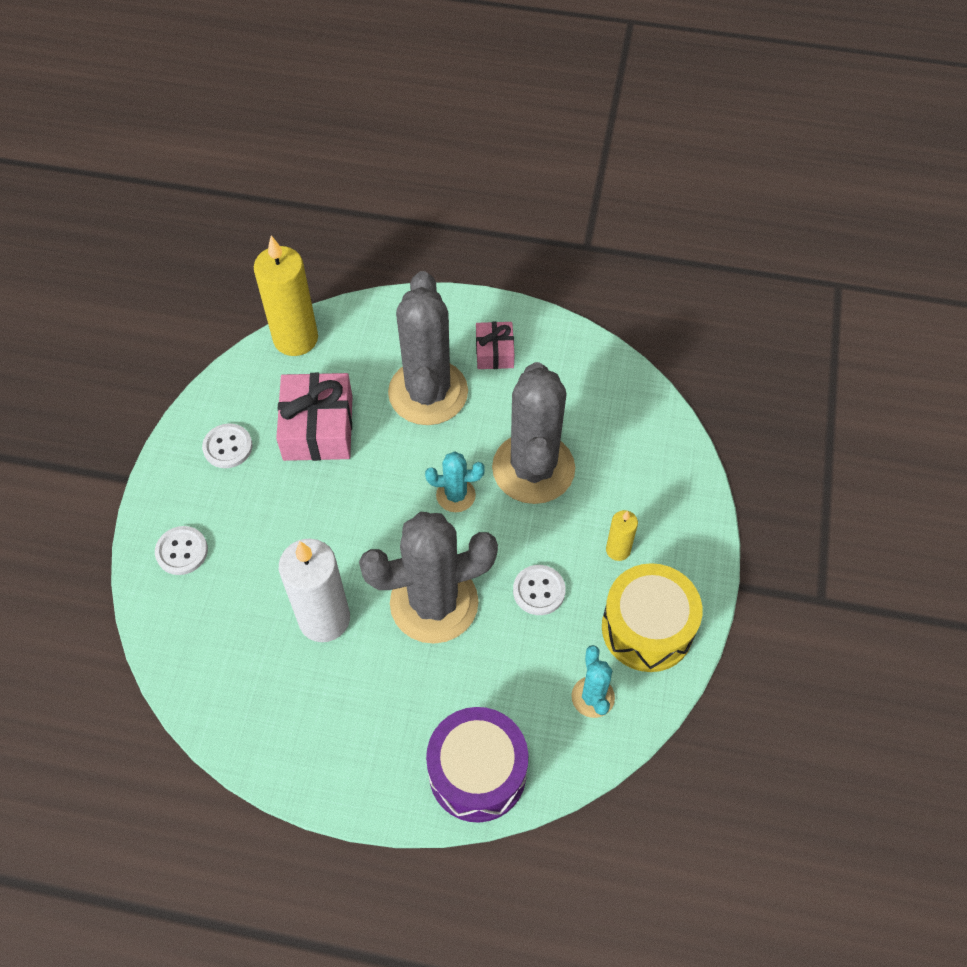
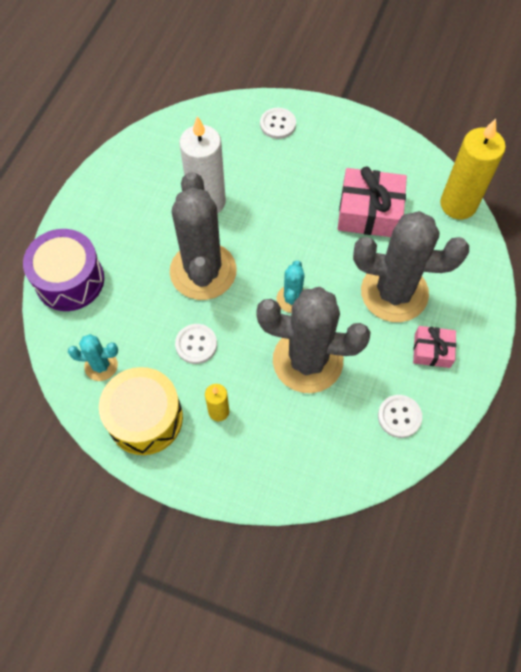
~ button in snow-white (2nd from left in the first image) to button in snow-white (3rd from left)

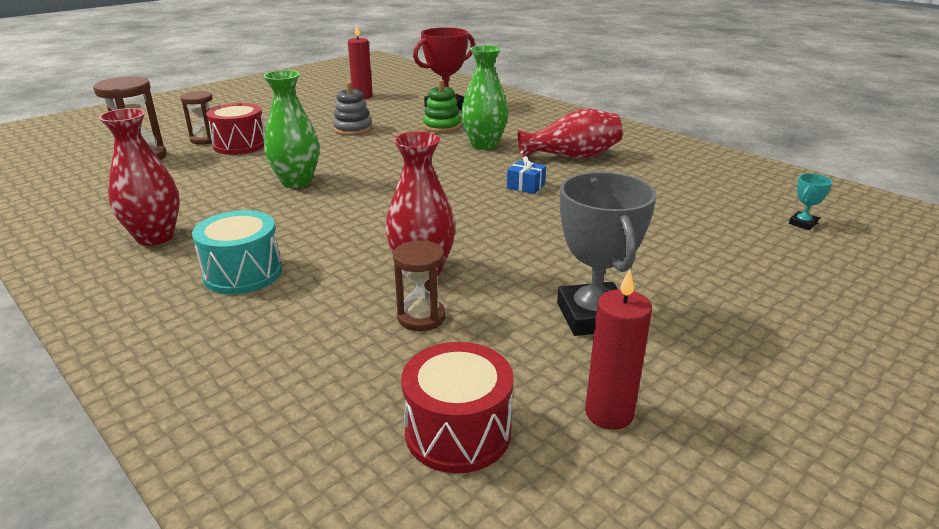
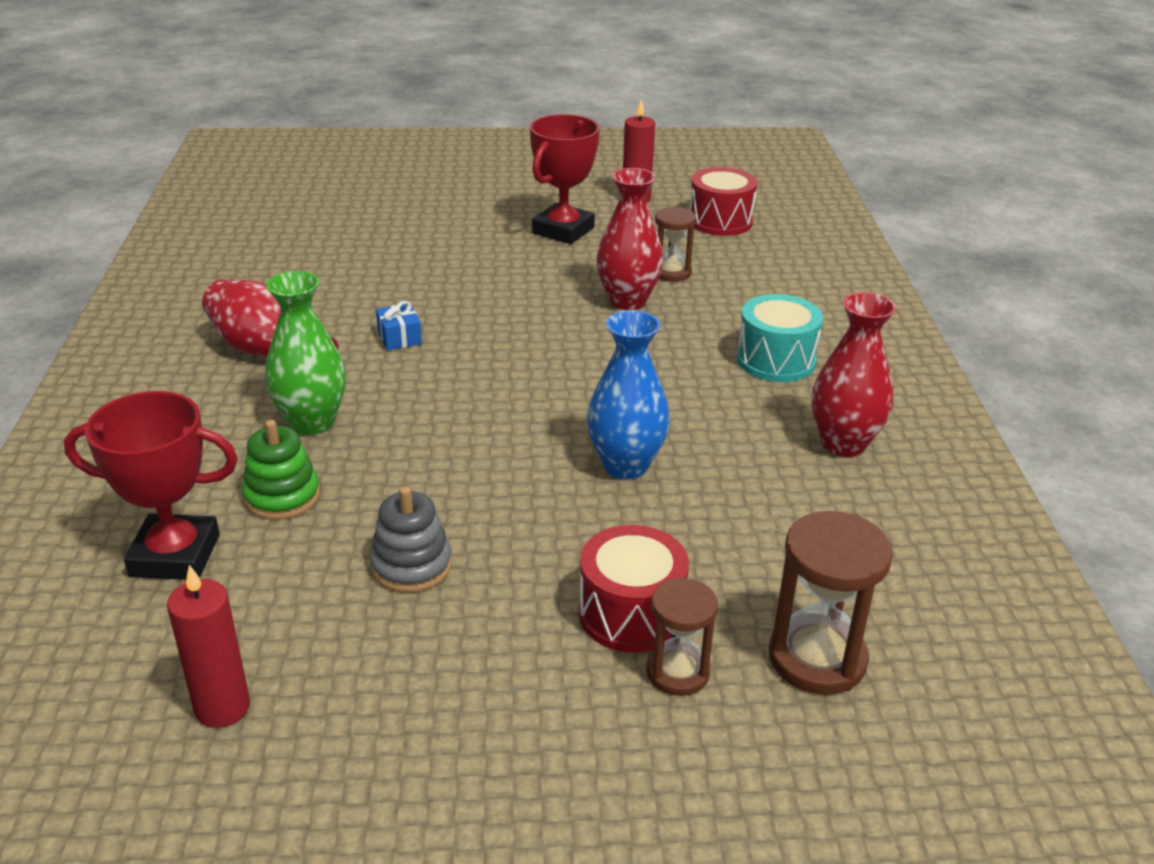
~ trophy in ash-grey to trophy in red (2nd from left)
~ vase in green (1st from left) to vase in cobalt
- trophy in turquoise

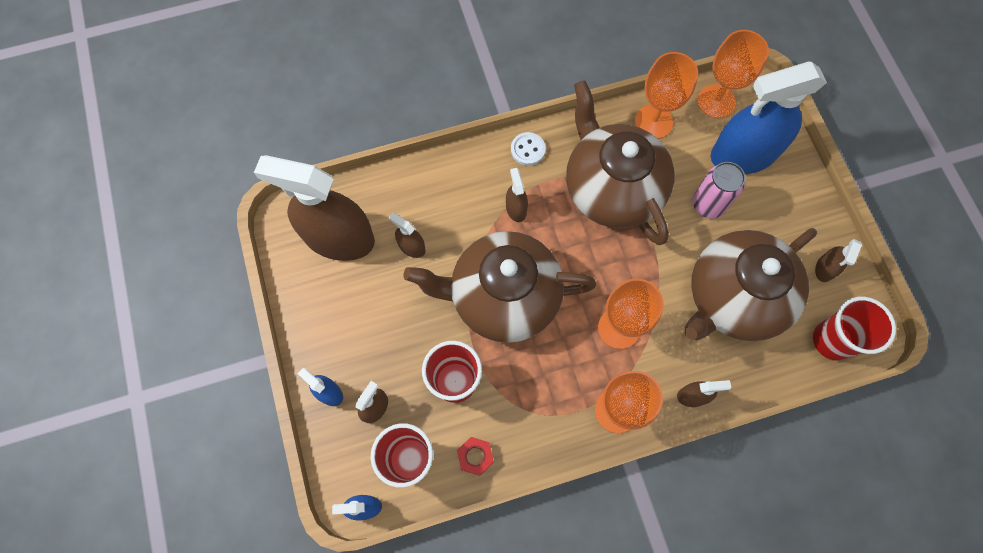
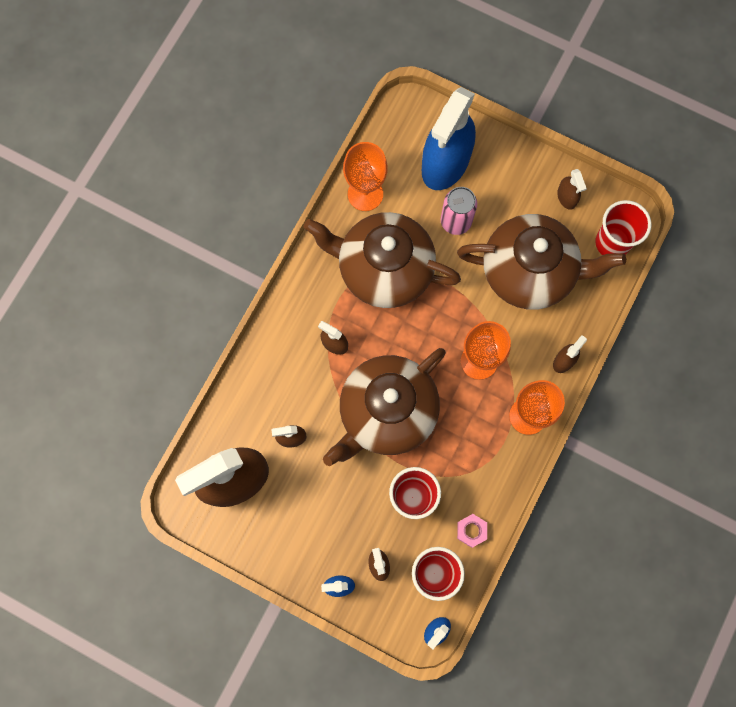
~ tea pot in dark brown (3rd from left) 90 degrees counterclockwise
~ nut in red to nut in rose-pink
- button in snow-white
- wine glass in bright orange (4th from left)

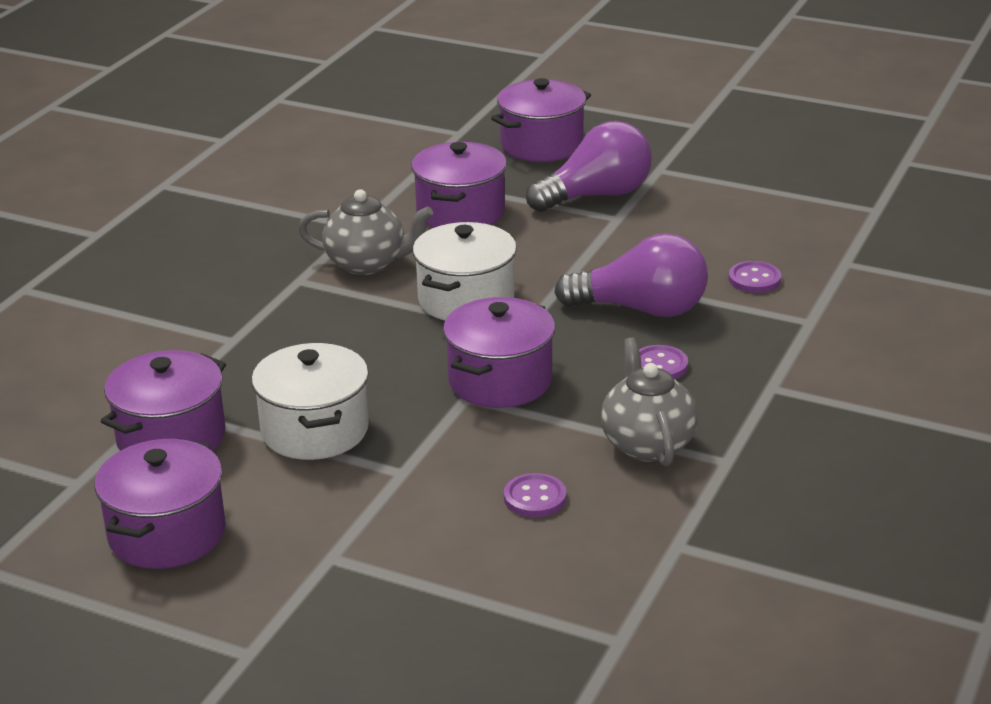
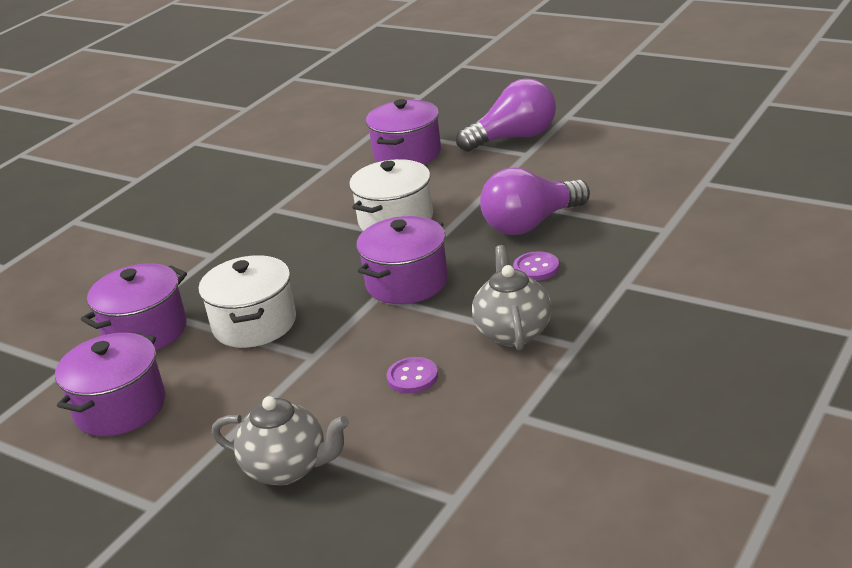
~ tea pot in ash-grey (1st from left)
~ light bulb in purple (2nd from left) 135 degrees clockwise
- stockpot in purple (5th from left)
- button in purple (3rd from left)

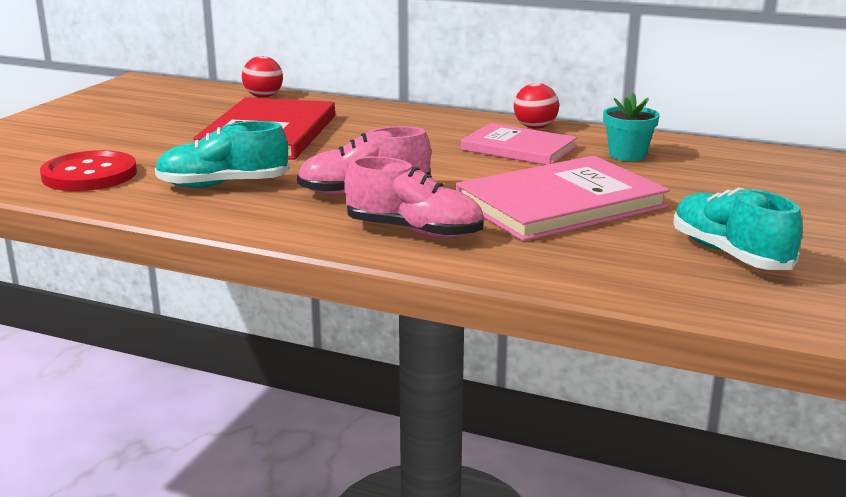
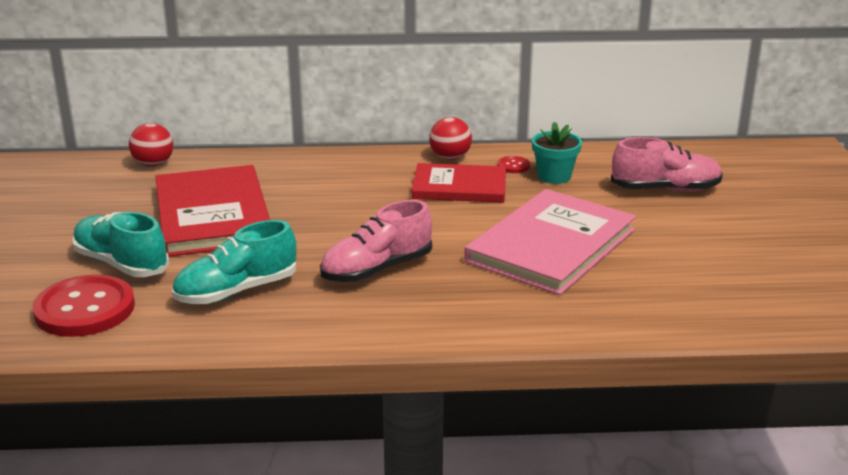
~ lace-up shoe in turquoise (2nd from left in the first image) to lace-up shoe in turquoise (1st from left)
~ book in rose-pink (1st from left) to book in red (2nd from left)
+ button in red (2nd from left)
~ lace-up shoe in rose-pink (2nd from left)

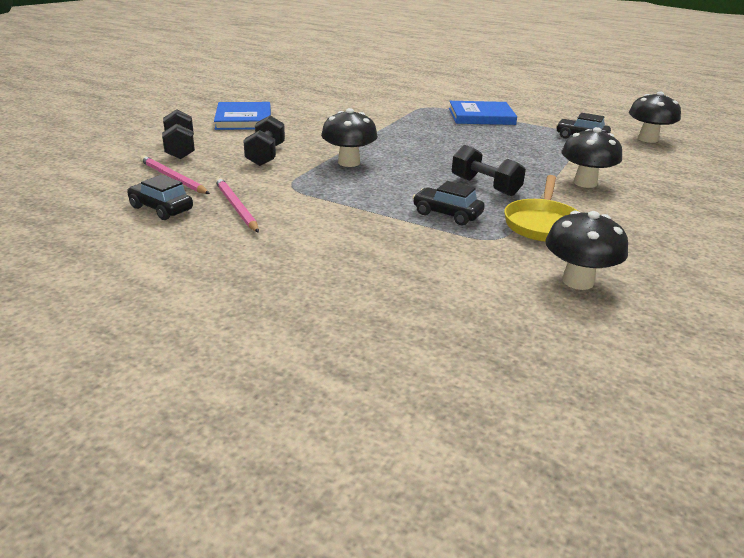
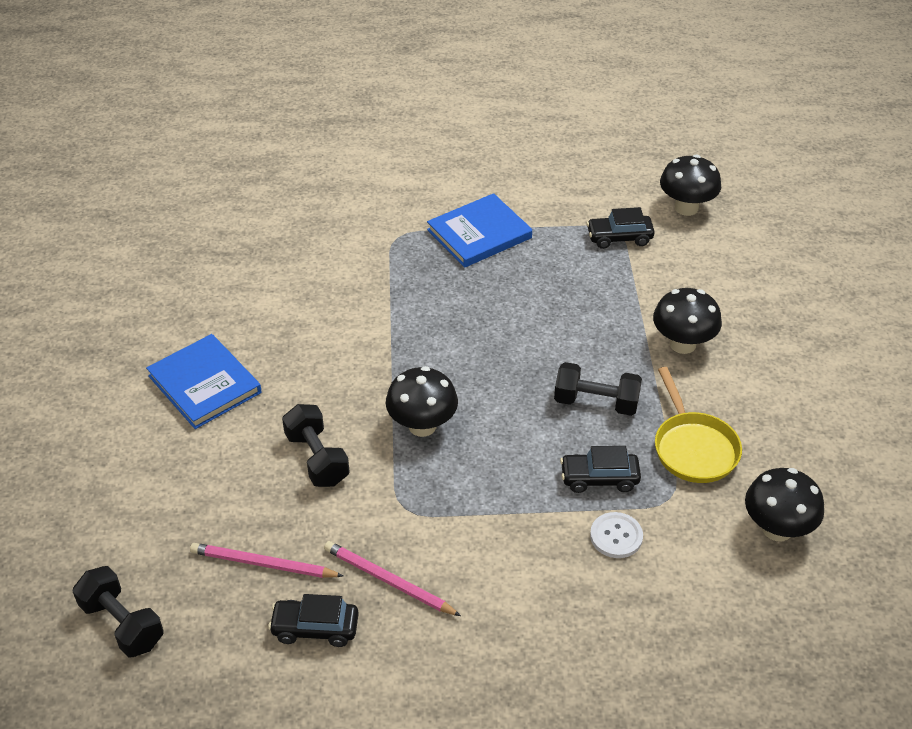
~ hand weight in black (1st from left)
+ button in snow-white

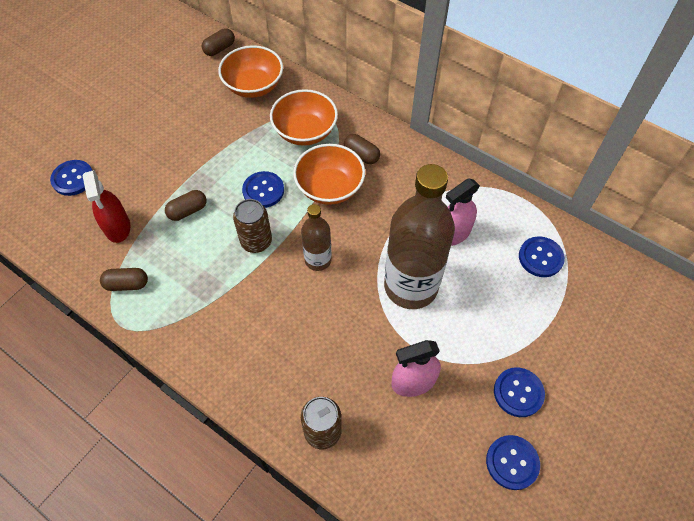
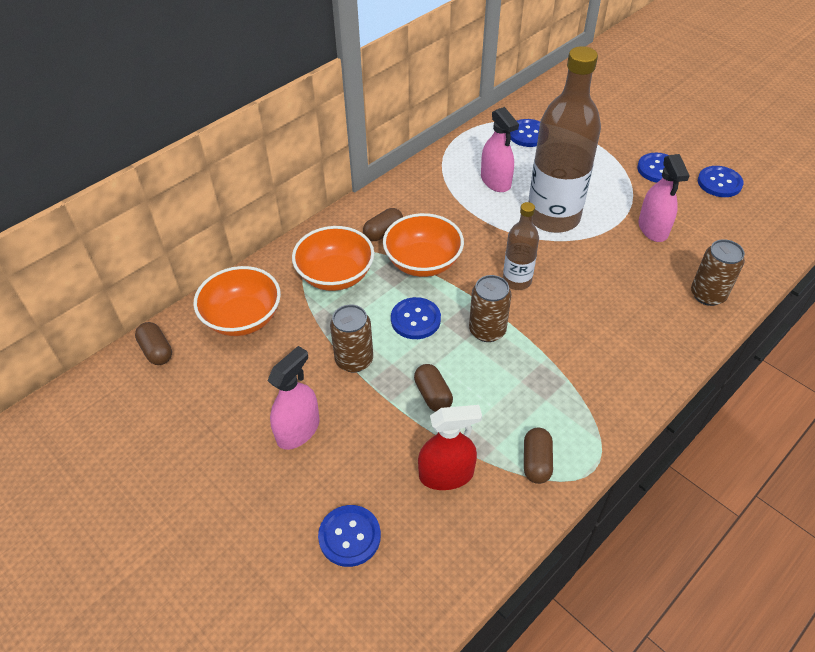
+ spray bottle in rose-pink (1st from left)
+ tin in dark brown (1st from left)

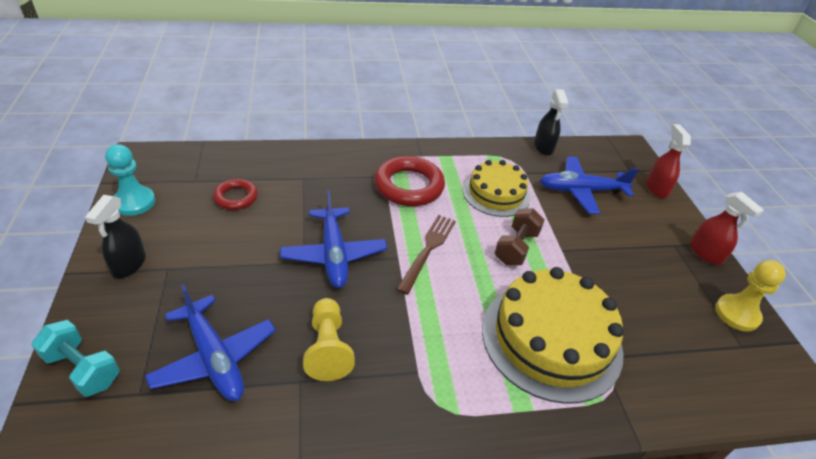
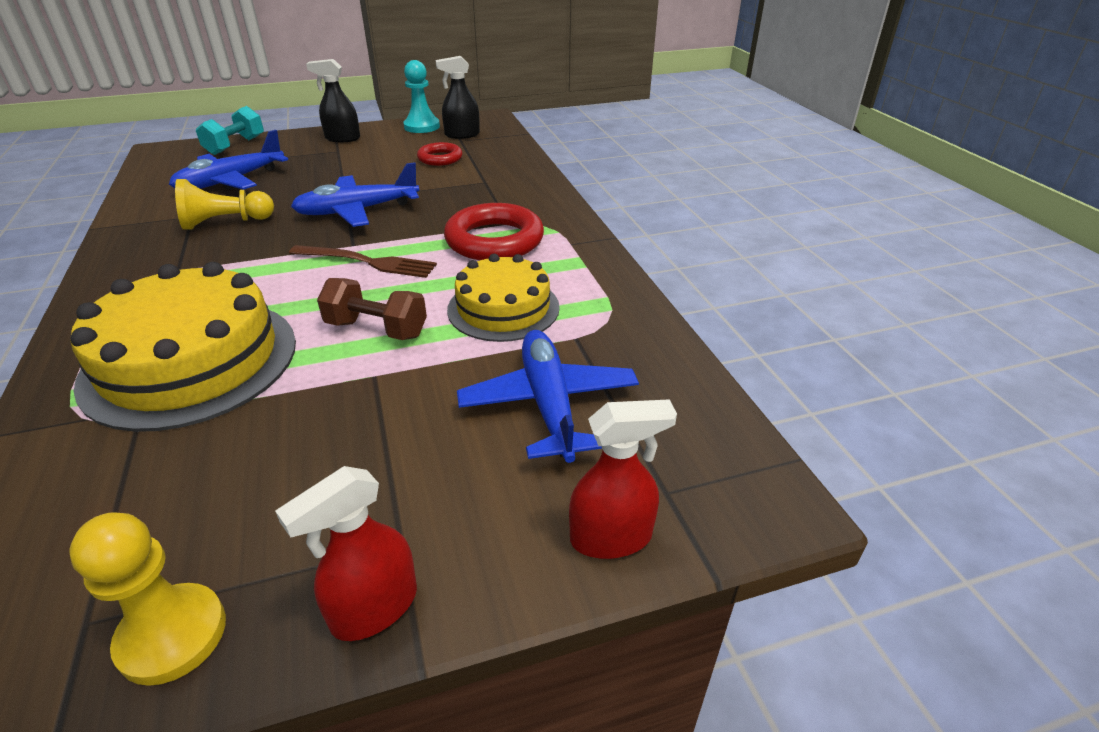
~ spray bottle in black (2nd from left)

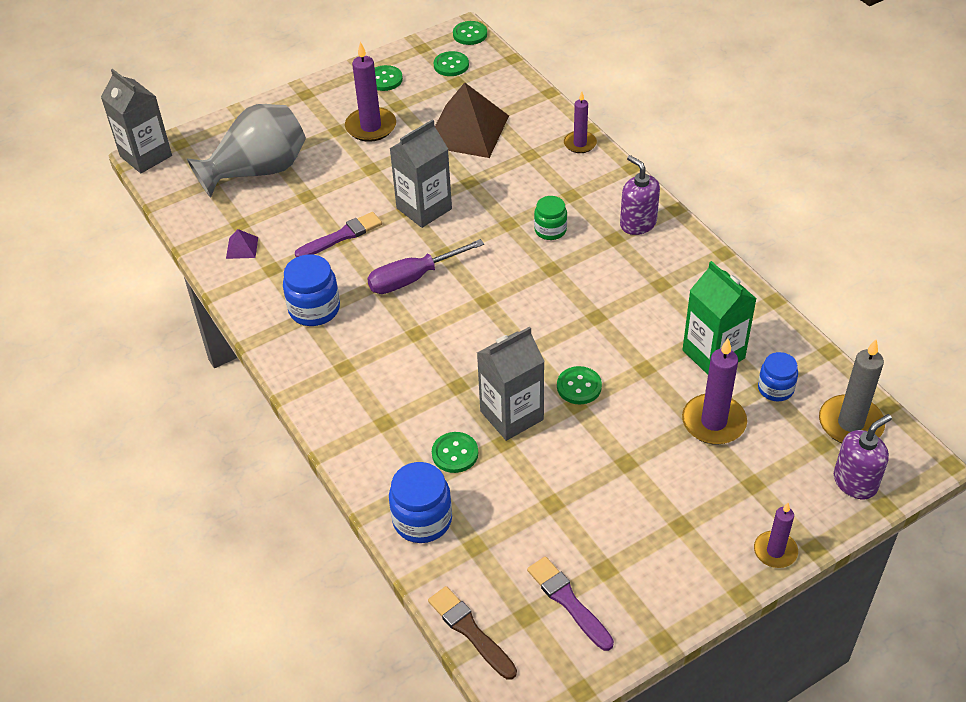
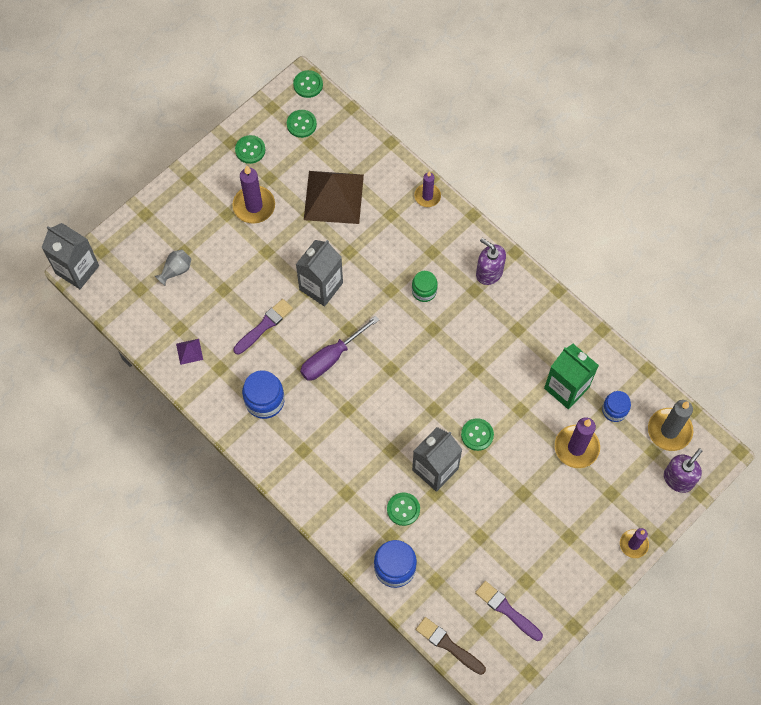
~ vase in ash-grey x0.42

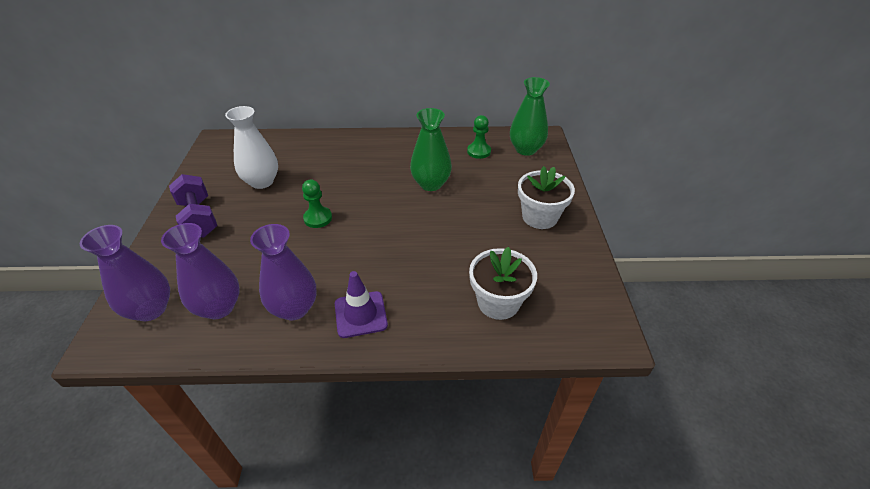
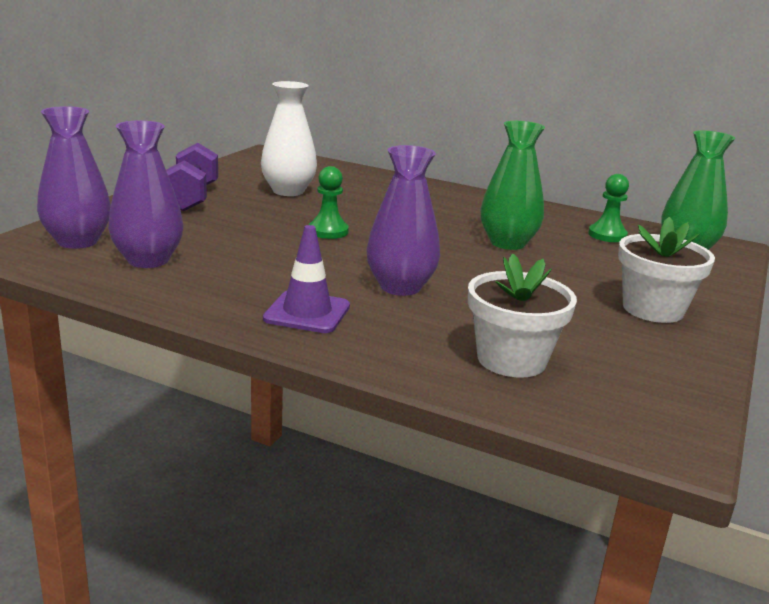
~ vase in purple (3rd from left)

